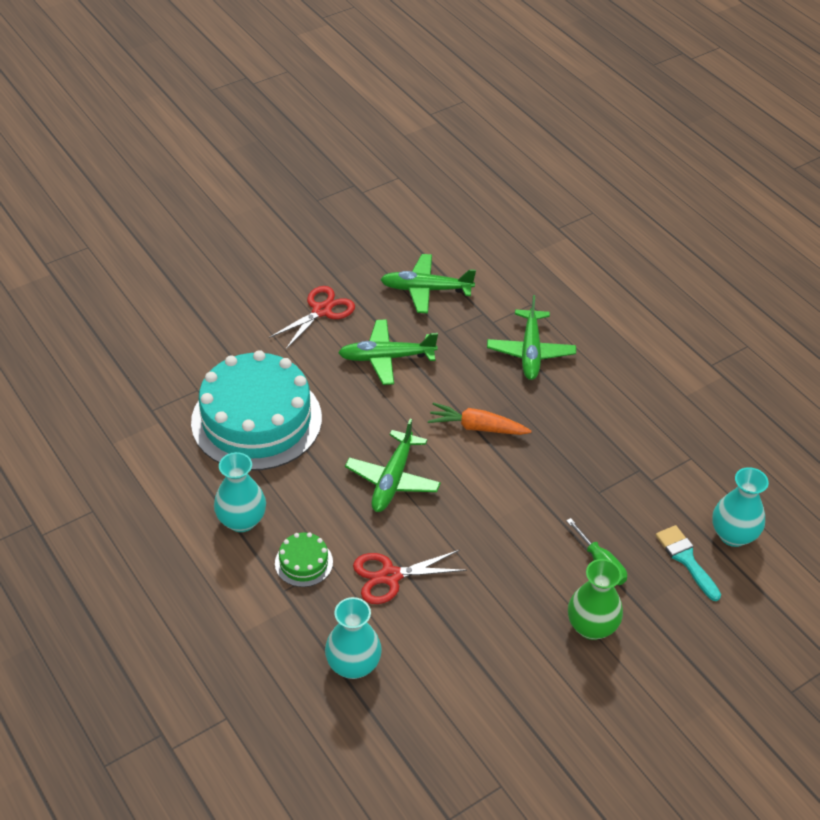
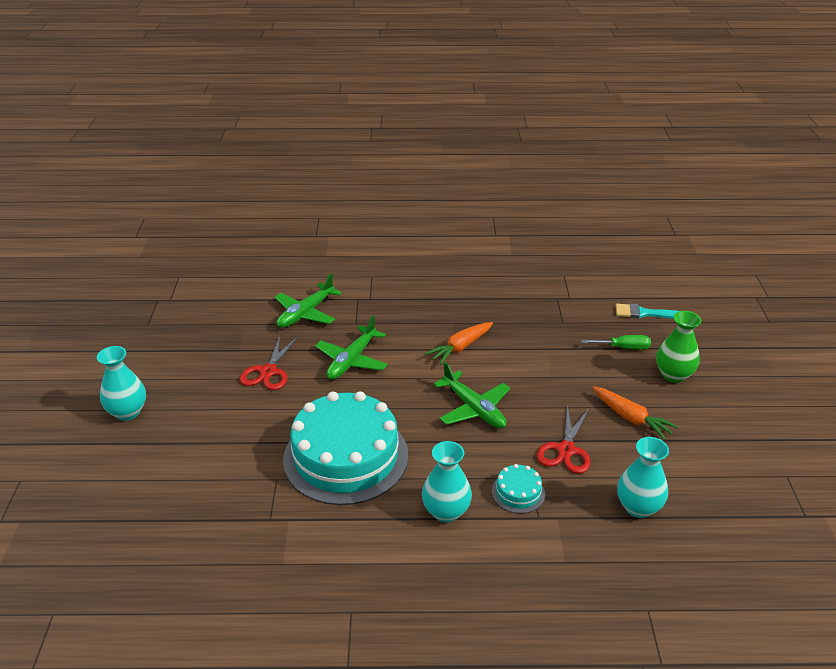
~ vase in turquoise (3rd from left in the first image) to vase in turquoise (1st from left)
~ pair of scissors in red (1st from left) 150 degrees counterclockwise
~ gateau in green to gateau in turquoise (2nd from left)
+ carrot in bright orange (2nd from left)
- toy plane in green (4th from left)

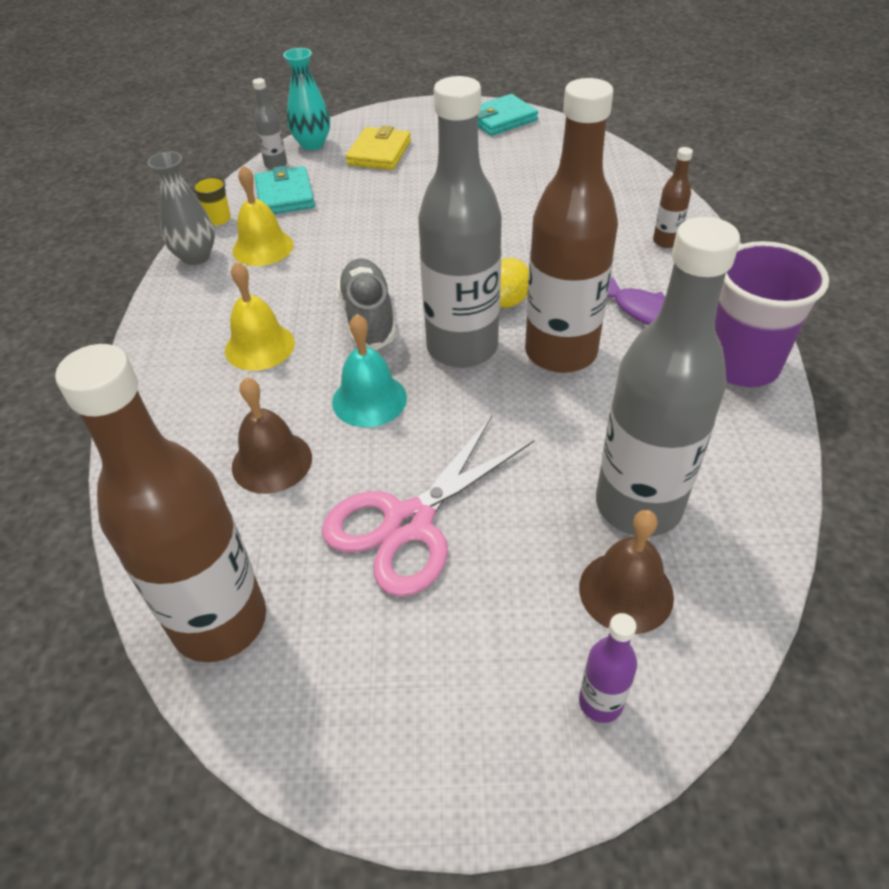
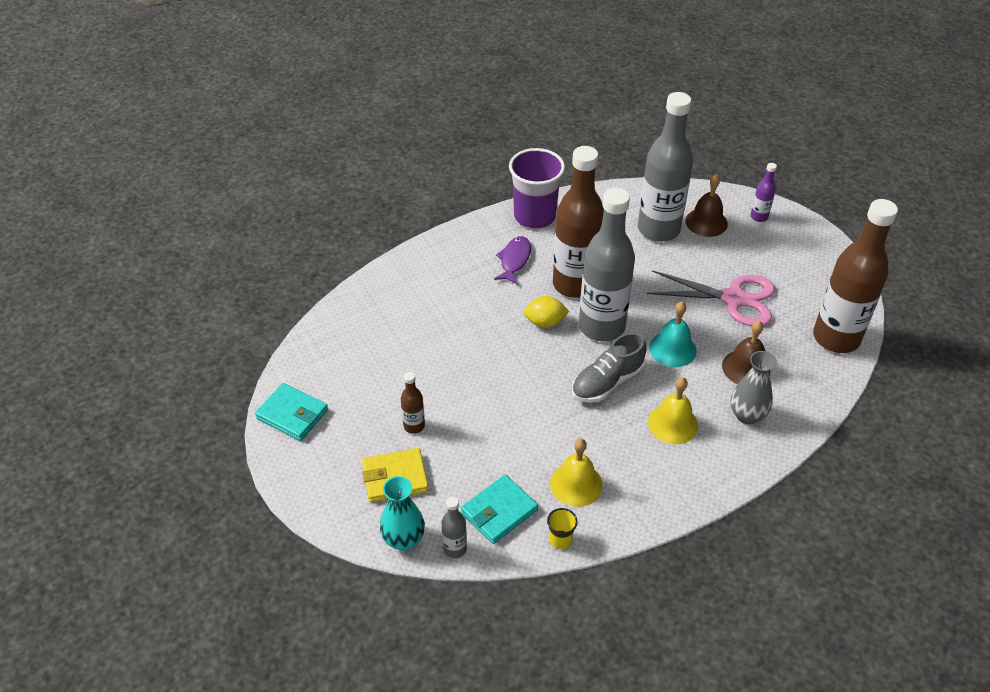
~ bottle in dark brown (3rd from left in the first image) to bottle in dark brown (1st from left)
~ vase in ash-grey

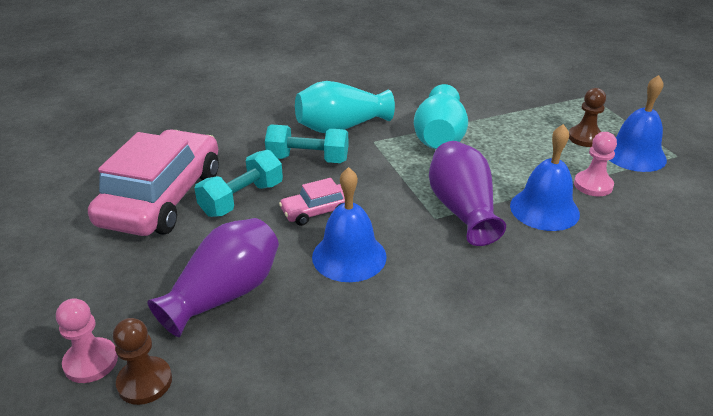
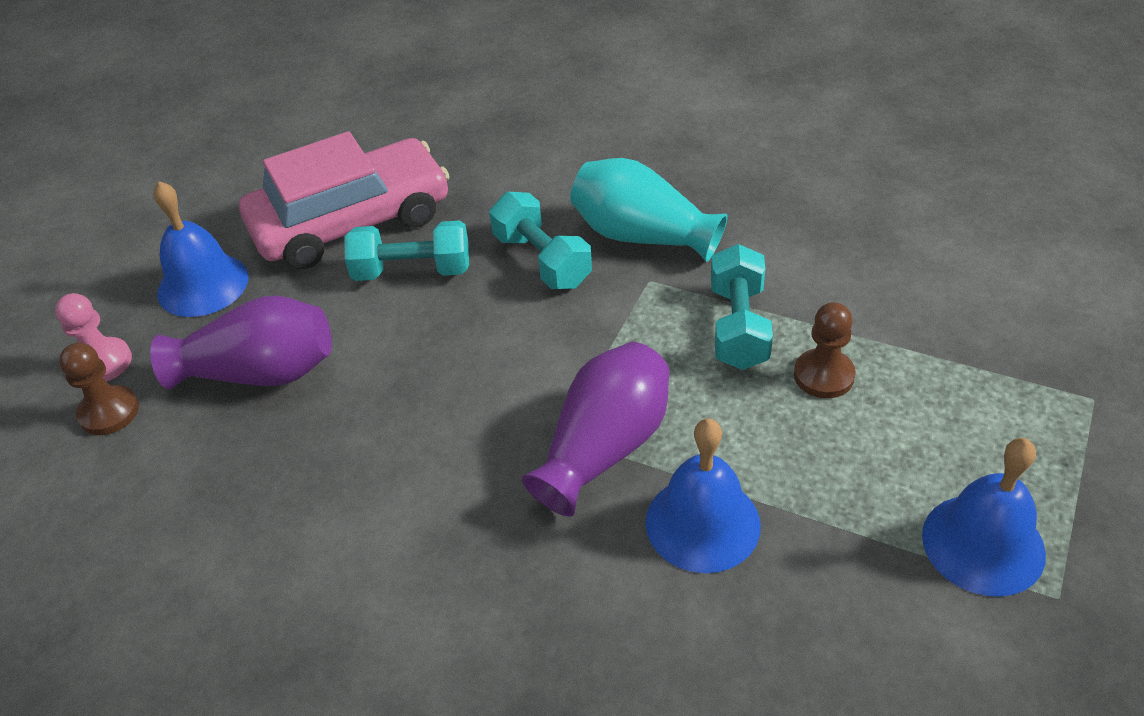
~ school bell in cobalt (1st from left)
~ vase in turquoise (2nd from left) to hand weight in turquoise (3rd from left)
~ game pawn in dark brown (2nd from left)
- automobile in rose-pink (2nd from left)
- game pawn in rose-pink (2nd from left)

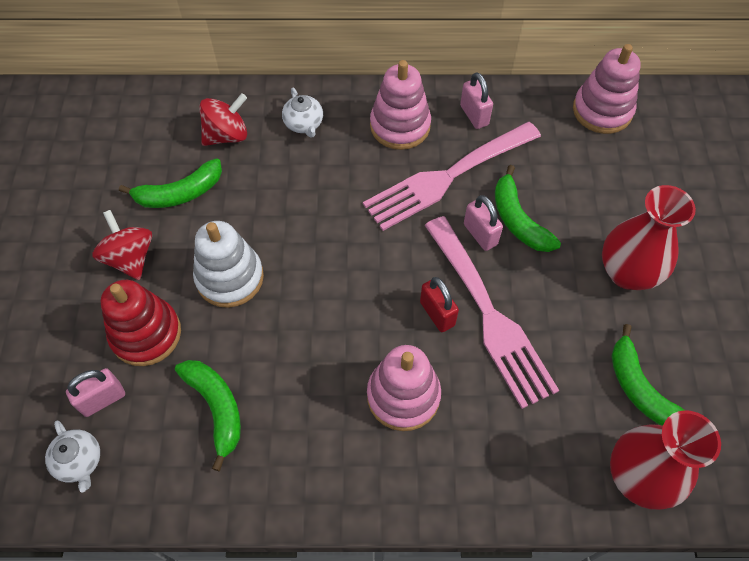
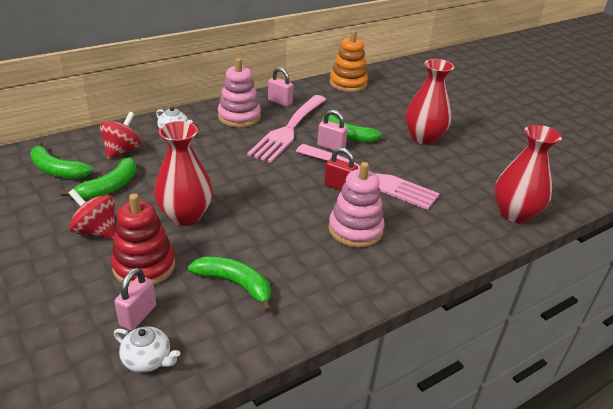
~ banana fruit in green (4th from left in the first image) to banana fruit in green (1st from left)
~ ring stacker in snow-white to vase in red (1st from left)
~ ring stacker in rose-pink (3rd from left) to ring stacker in bright orange

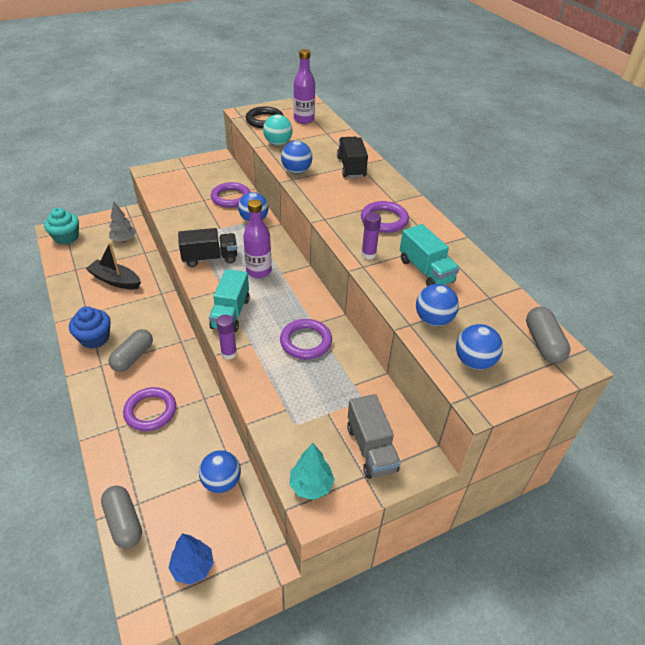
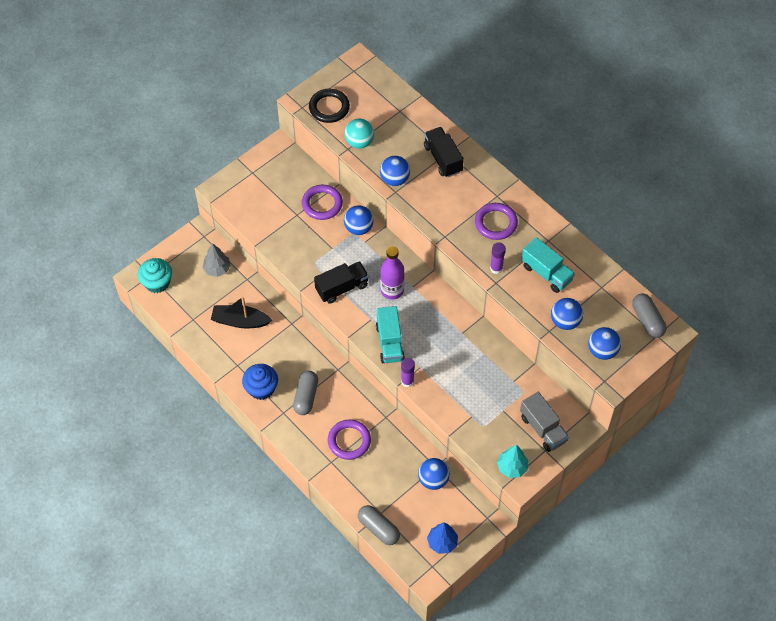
- hoop in purple (3rd from left)
- bottle in purple (2nd from left)

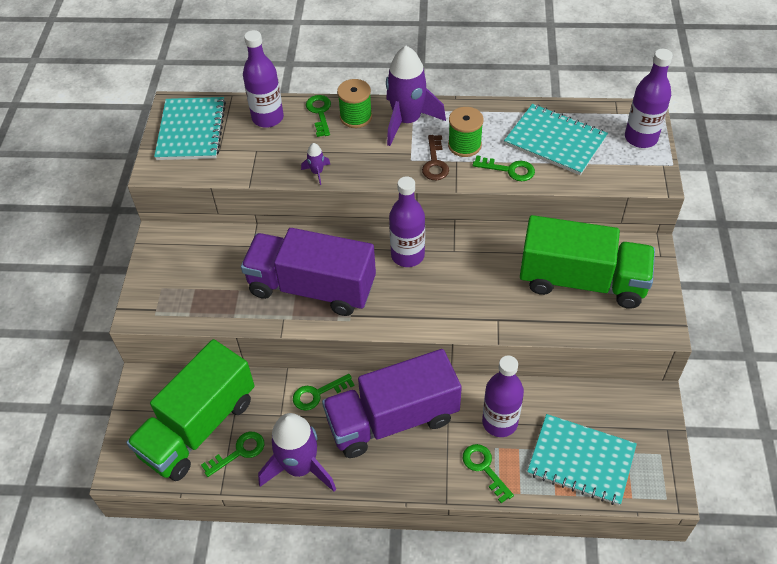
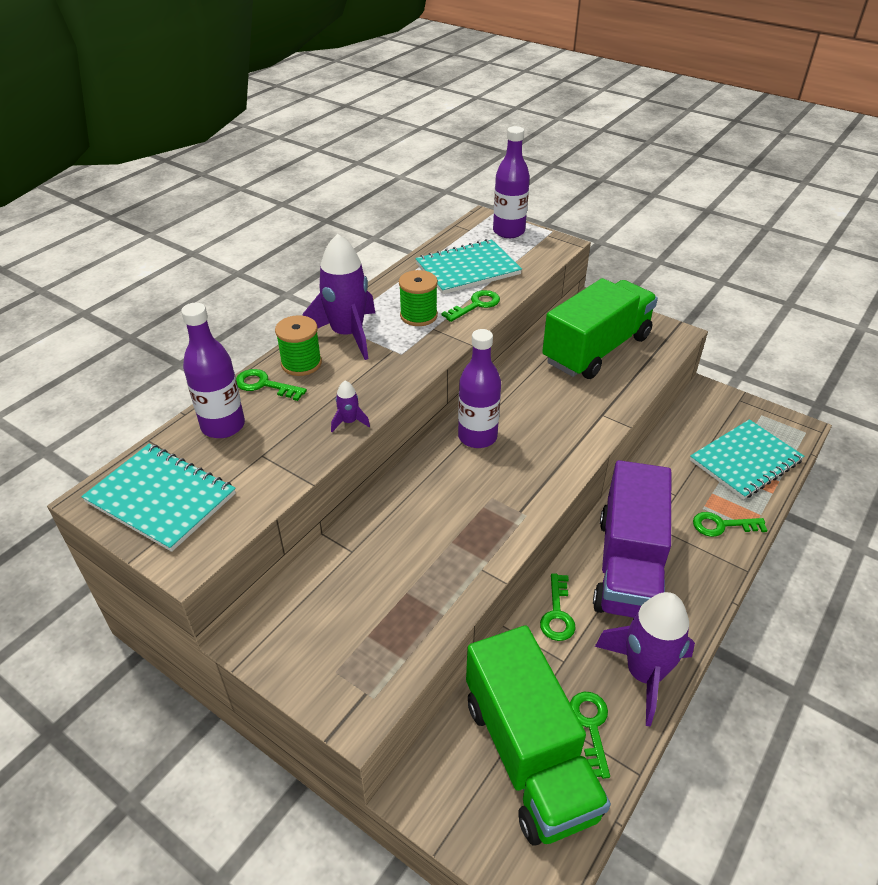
- toy truck in purple (1st from left)
- key in dark brown
- bottle in purple (3rd from left)

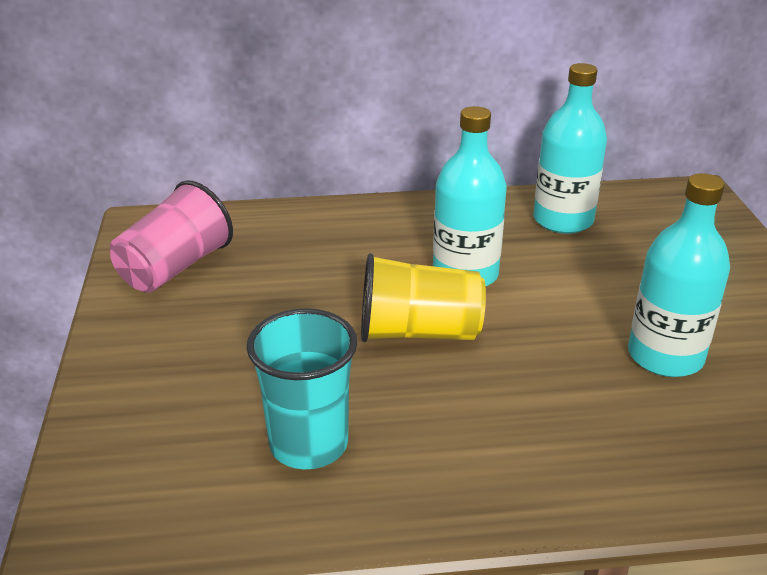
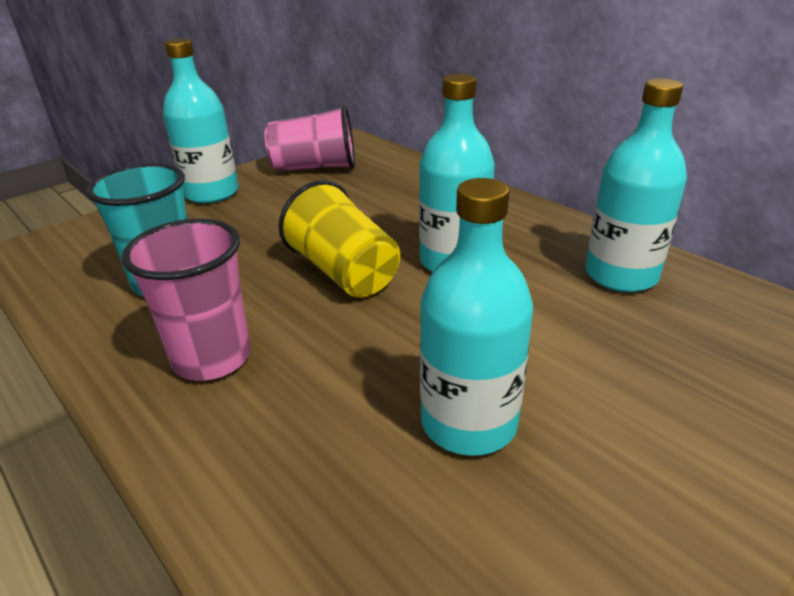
+ cup in rose-pink (1st from left)
+ bottle in turquoise (1st from left)

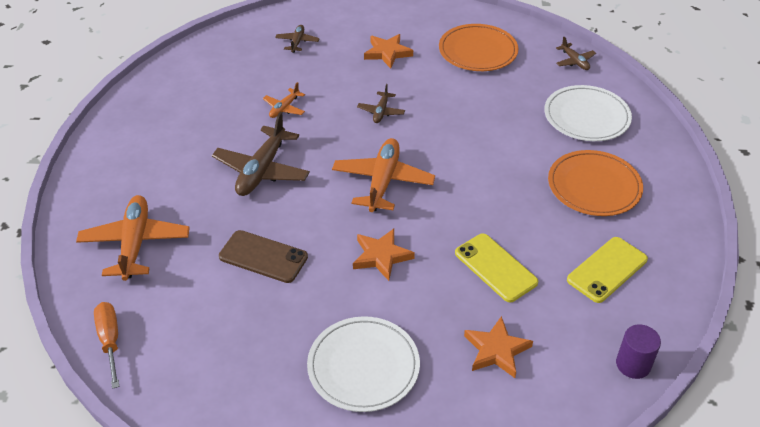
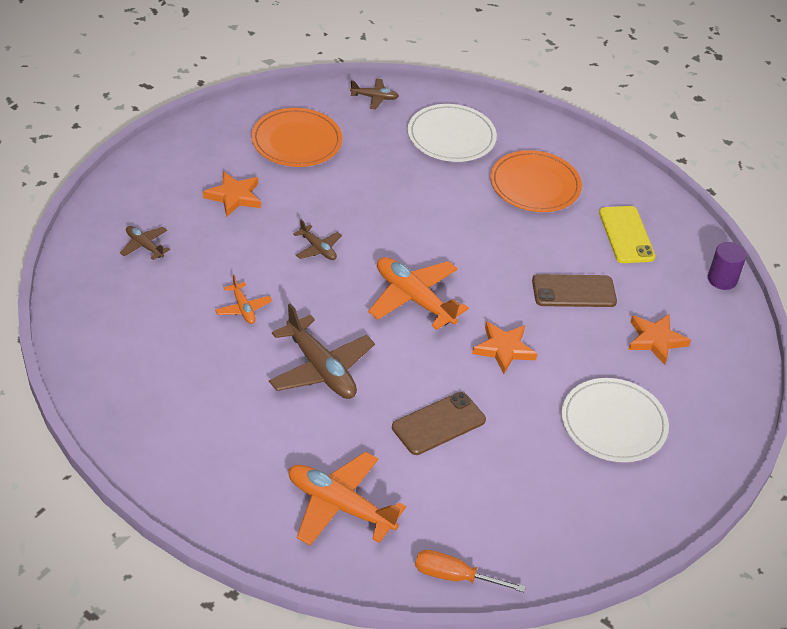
~ smartphone in golden (1st from left) to smartphone in dark brown (2nd from left)

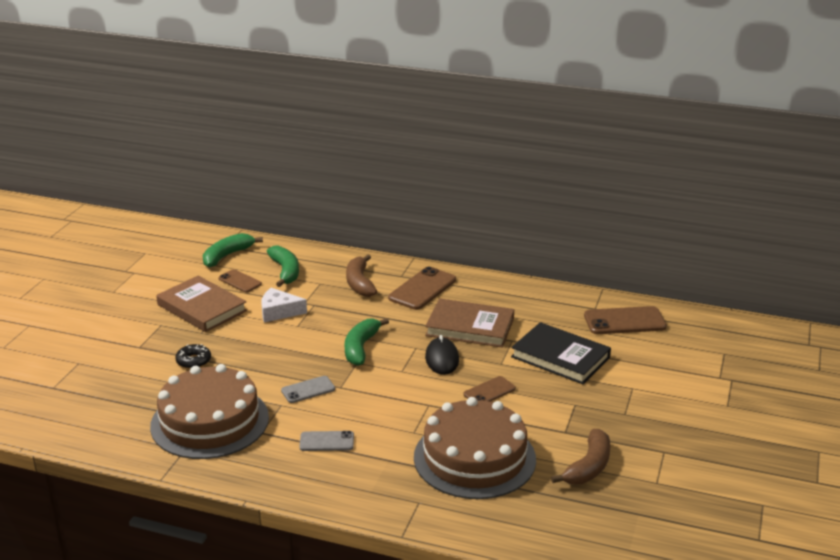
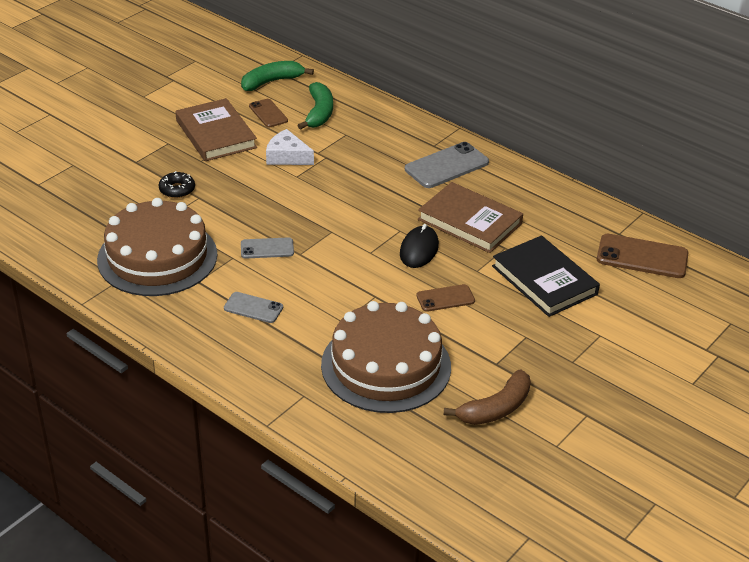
~ smartphone in dark brown (2nd from left) to smartphone in ash-grey (3rd from left)
- banana fruit in green (3rd from left)
- banana fruit in dark brown (1st from left)

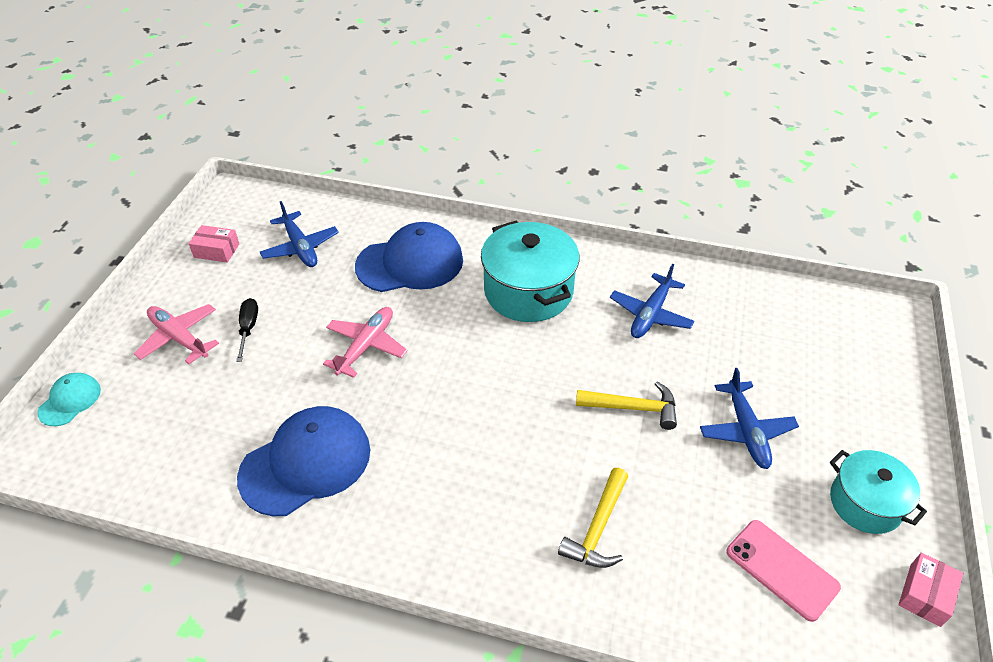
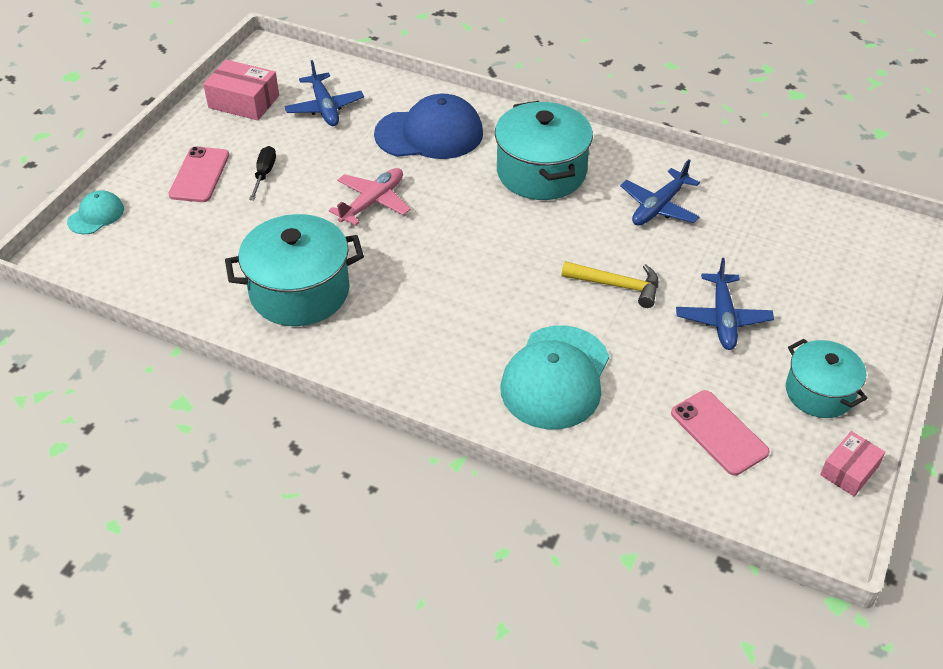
~ toy plane in rose-pink (1st from left) to smartphone in rose-pink (1st from left)
~ parcel in rose-pink (1st from left) x1.57
~ cap in cobalt (1st from left) to stockpot in turquoise (1st from left)
~ hammer in golden (1st from left) to cap in turquoise (2nd from left)

